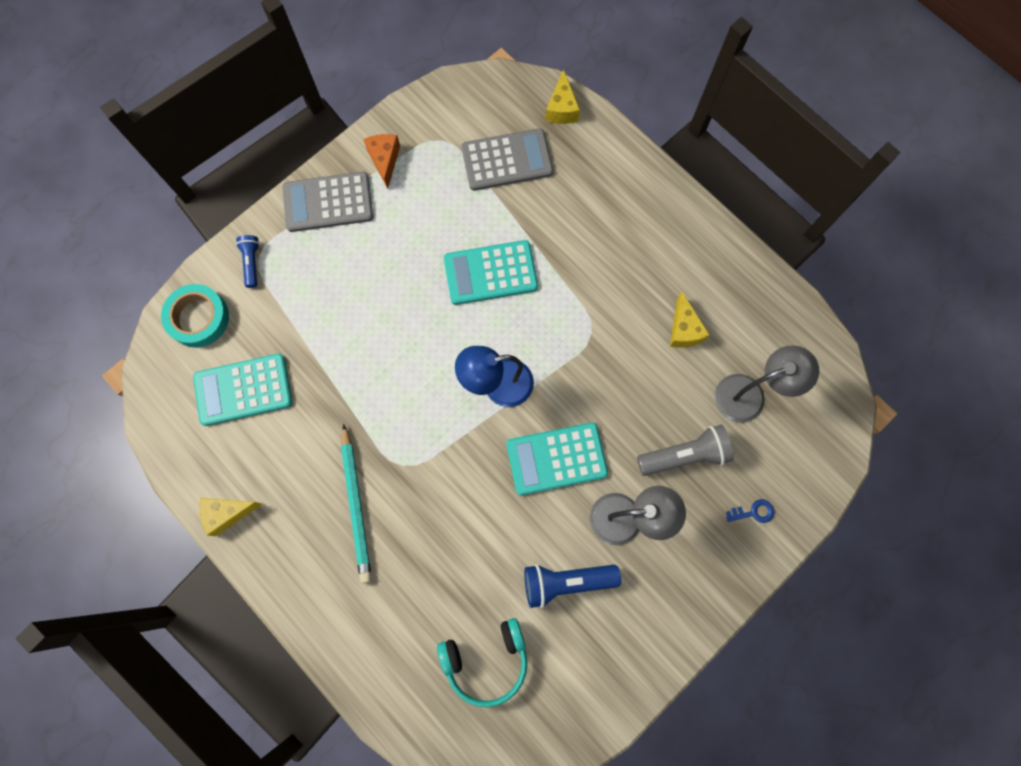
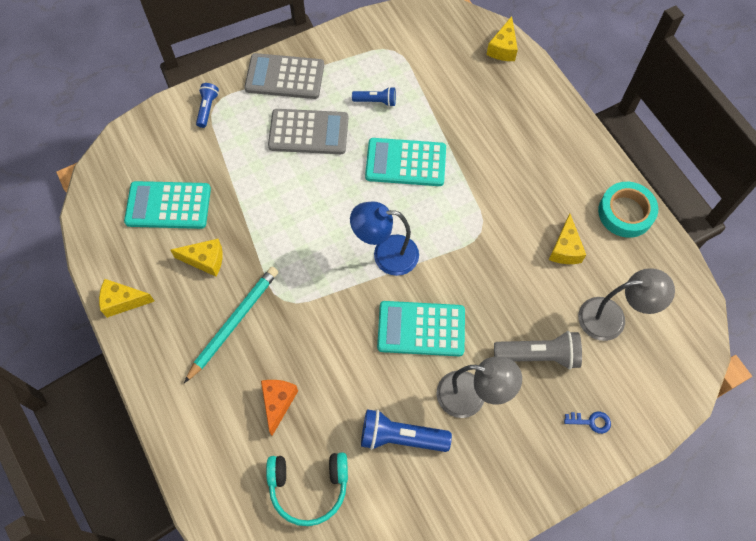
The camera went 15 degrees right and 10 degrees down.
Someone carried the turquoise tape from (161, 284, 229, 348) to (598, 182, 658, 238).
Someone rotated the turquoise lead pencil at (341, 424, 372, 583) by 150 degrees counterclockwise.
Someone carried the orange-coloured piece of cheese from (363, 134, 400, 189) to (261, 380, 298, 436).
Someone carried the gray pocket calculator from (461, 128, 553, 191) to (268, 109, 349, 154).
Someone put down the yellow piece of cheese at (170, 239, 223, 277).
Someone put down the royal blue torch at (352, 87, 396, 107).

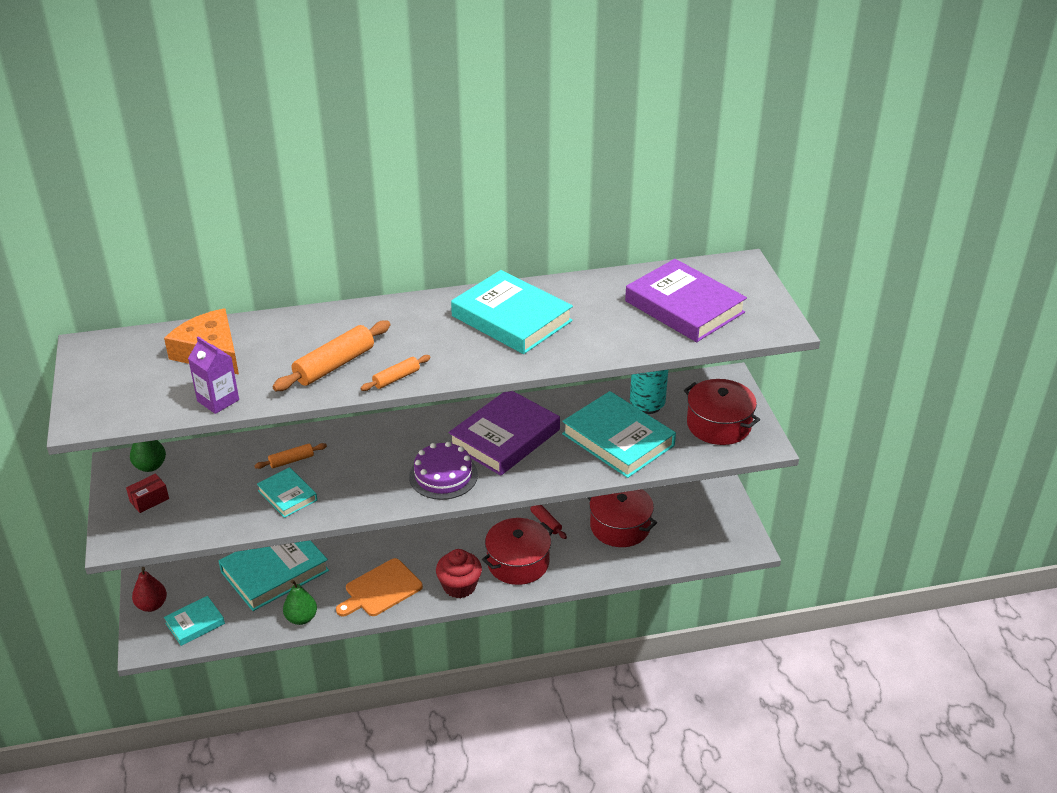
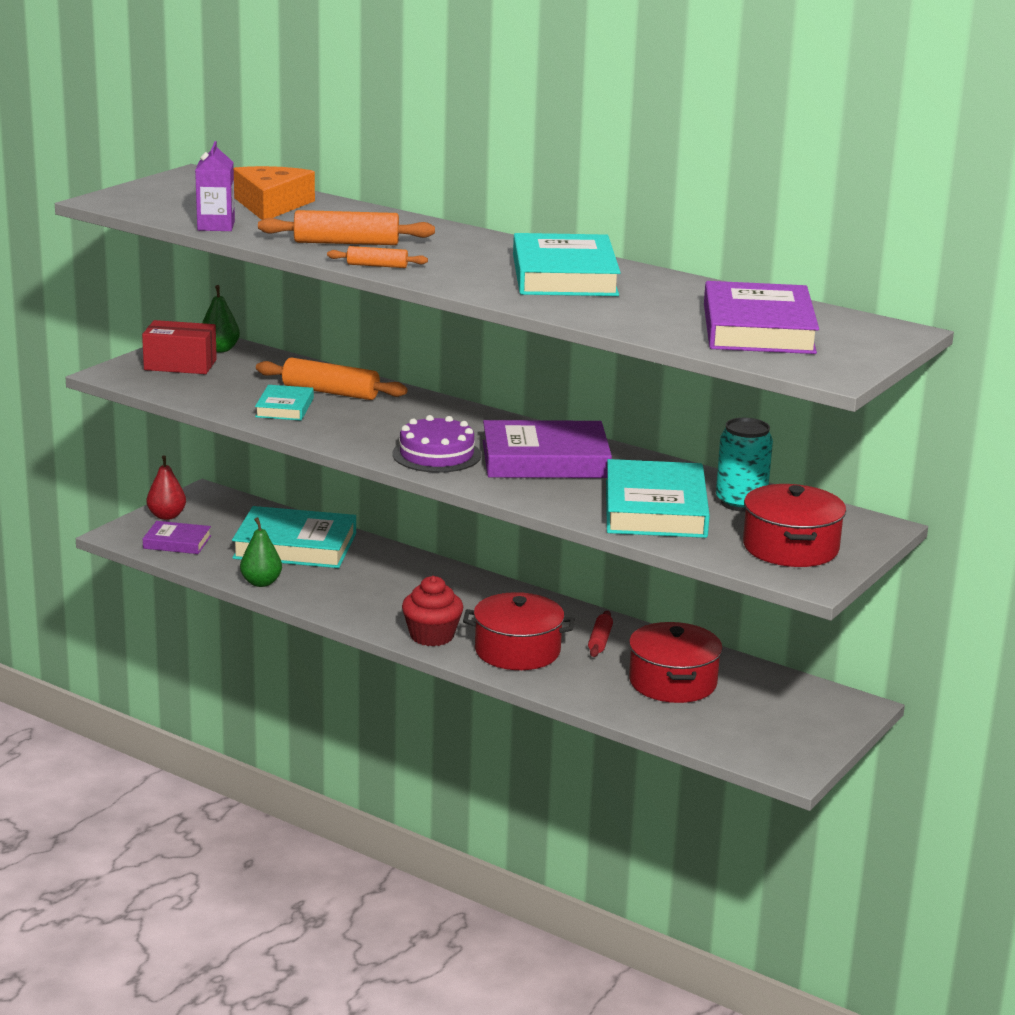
The camera went 45 degrees right and 15 degrees down.
Someone scaled the scarlet package at (126, 474, 169, 513) by 1.71.
Someone repainted the turquoise hardcover at (164, 596, 225, 646), which became the purple hardcover at (143, 521, 211, 554).
Someone scaled the orange-coloured rolling pin at (254, 443, 327, 469) by 1.80.
Someone took away the orange-coloured cutting board at (336, 558, 423, 617).

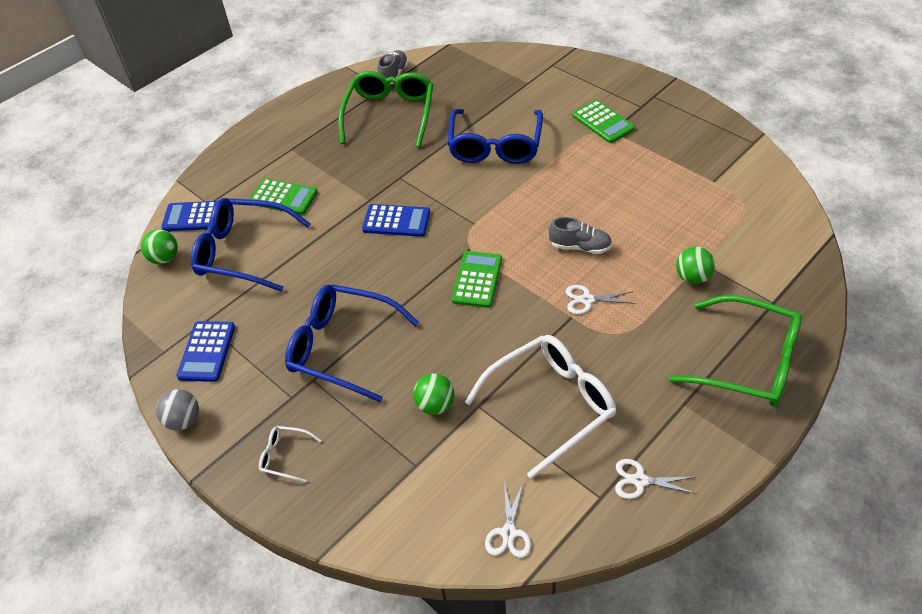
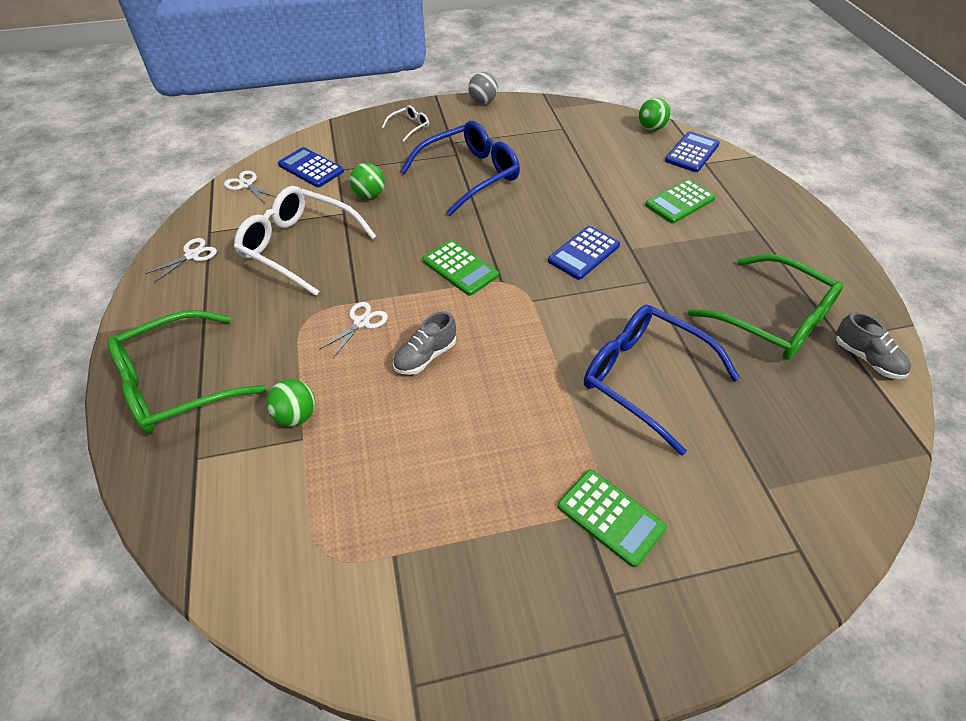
The camera went 120 degrees right and 0 degrees up.
Someone carried the royal blue pocket calculator from (176, 321, 235, 382) to (278, 147, 344, 188).
Someone took away the royal blue glasses at (191, 198, 311, 292).
Someone rotated the white glasses at (465, 335, 616, 479) by 120 degrees clockwise.
Someone rotated the leaf-green pocket calculator at (572, 100, 635, 143) by 135 degrees counterclockwise.

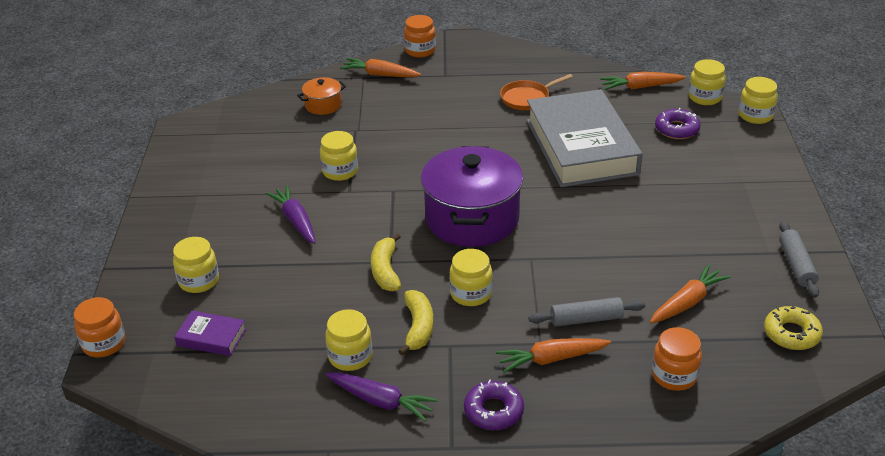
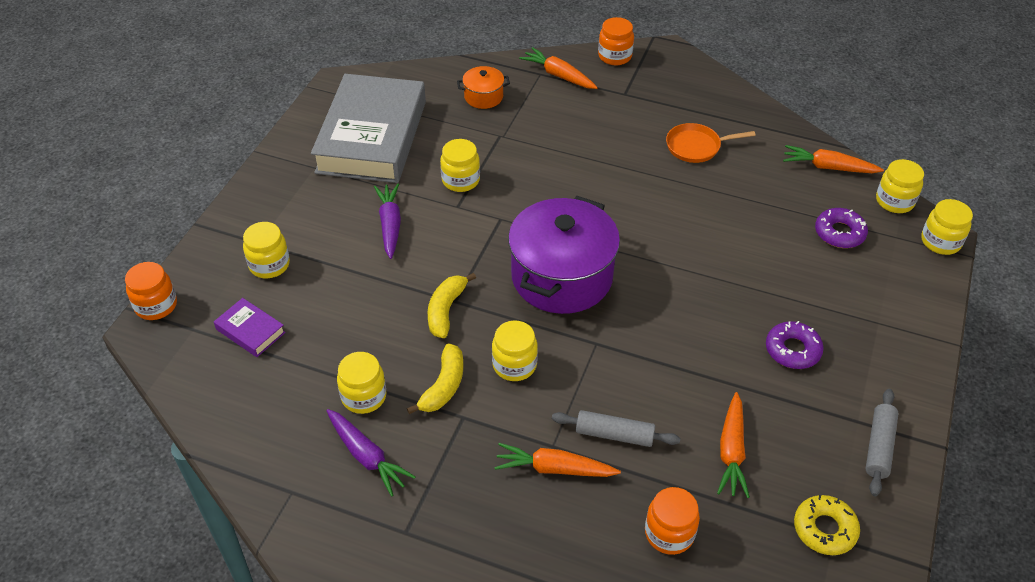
The camera went 20 degrees right and 10 degrees up.
Someone carried the purple doughnut from (464, 379, 524, 430) to (766, 321, 824, 369).
Someone carried the gray hardcover from (527, 89, 643, 187) to (311, 74, 426, 183).
Someone rotated the orange-coloured carrot at (650, 264, 731, 324) by 120 degrees clockwise.

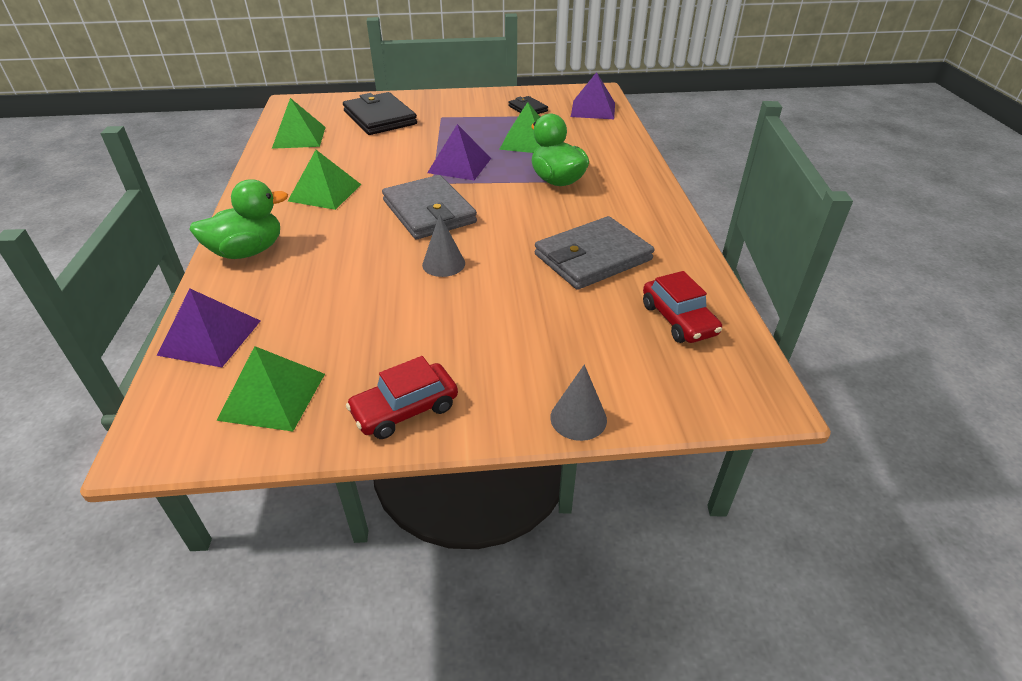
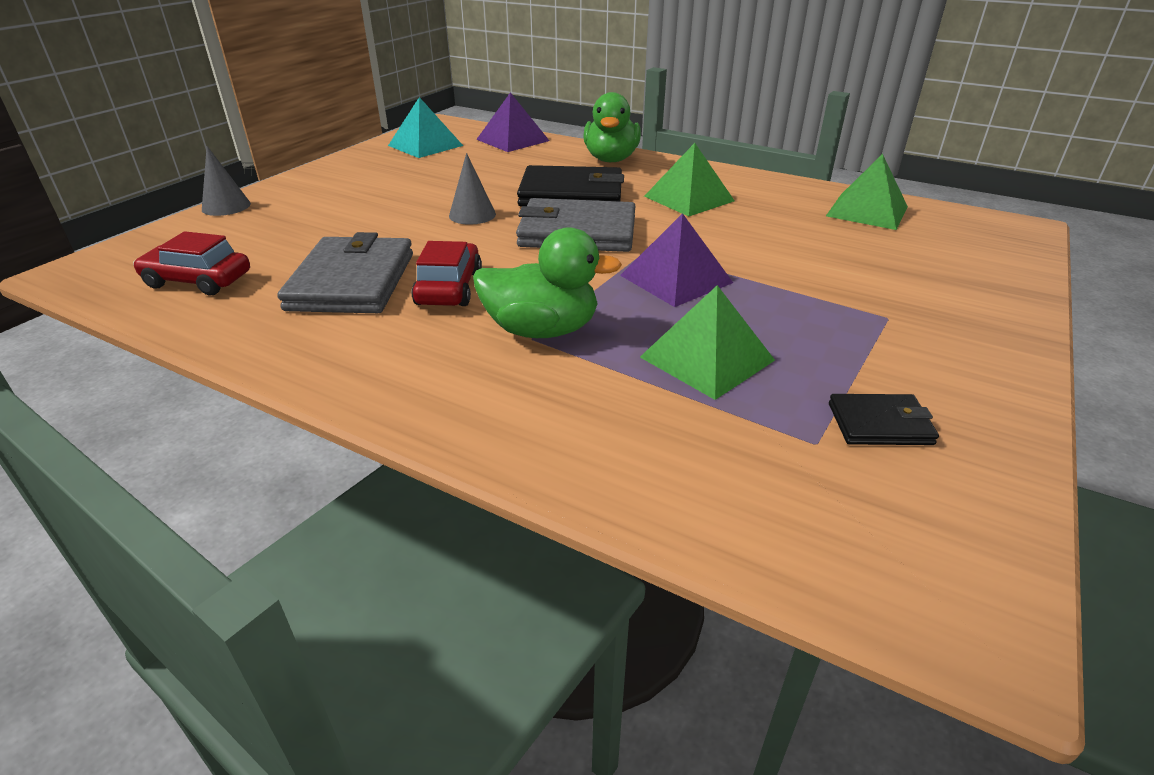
The camera went 125 degrees right and 5 degrees down.
Someone repainted the leaf-green pyramid at (216, 346, 325, 431), which became the turquoise pyramid at (388, 97, 463, 158).
Someone carried the jet-black billfold from (343, 92, 417, 135) to (517, 165, 624, 207).
Someone carried the scarlet automobile from (346, 356, 458, 439) to (412, 241, 482, 306).
Someone took away the purple pyramid at (571, 72, 615, 119).

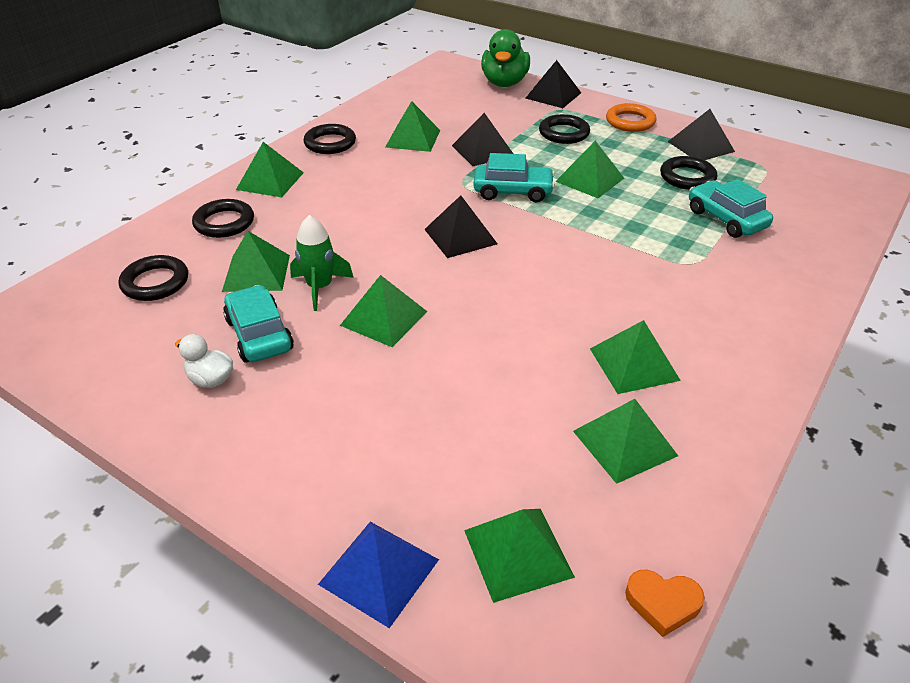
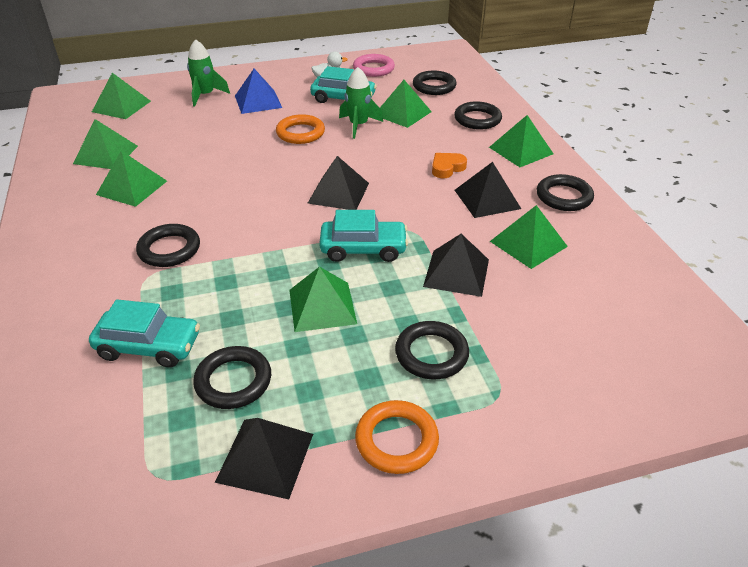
The camera went 130 degrees right and 0 degrees up.
Someone carried the royal blue pyramid from (318, 522, 439, 628) to (235, 69, 282, 114).
Someone swapped the leaf-green pyramid at (340, 275, 427, 347) for the orange-coloured torus at (276, 114, 325, 144).
Someone rotated the turquoise automobile at (473, 153, 555, 202) by 135 degrees counterclockwise.
Someone took away the leaf-green duck at (481, 29, 530, 87).
Someone carried the jet-black pyramid from (525, 60, 581, 108) to (455, 162, 521, 218).
Someone carried the orange-coloured heart from (625, 570, 705, 637) to (432, 153, 467, 178).
Someone put down the jet-black torus at (136, 224, 200, 267).
Someone put down the leaf-green spaceship at (187, 39, 230, 107).
Someone put down the rosy torus at (353, 54, 395, 77).

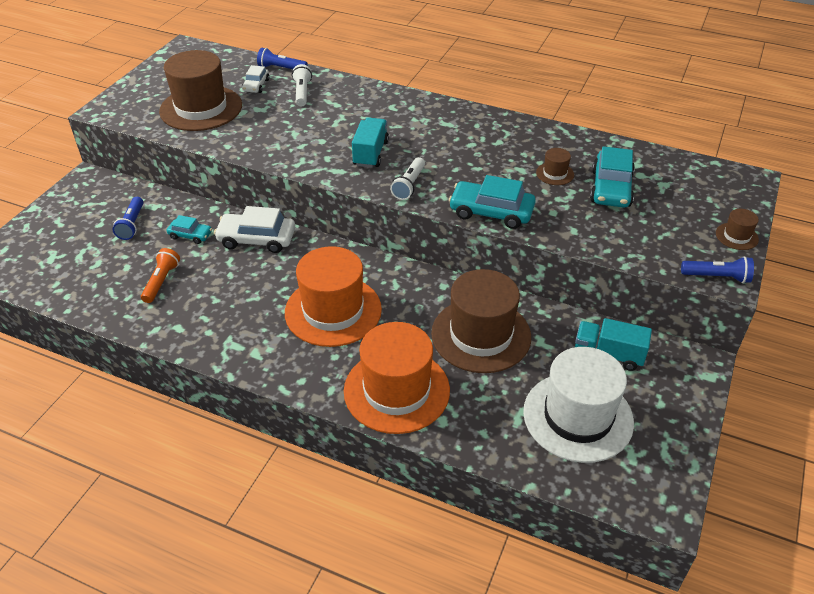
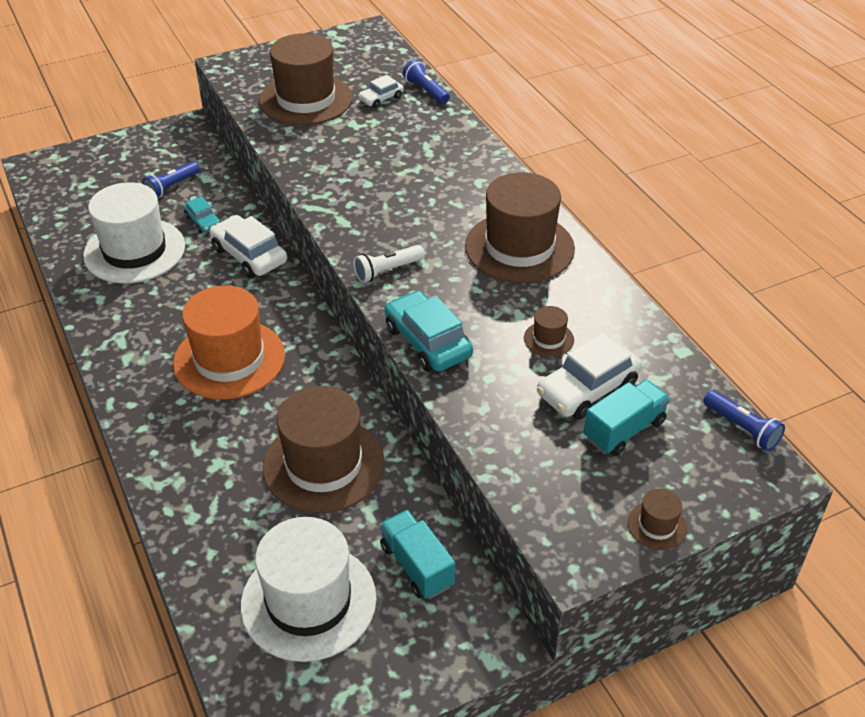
The camera went 40 degrees right and 0 degrees up.
Someone swapped the orange-coloured torch at (141, 248, 180, 303) for the white tall hat at (83, 182, 185, 283).
Someone took away the white torch at (292, 64, 312, 107).
Someone took away the orange-coloured tall hat at (344, 322, 450, 434).
Someone carried the turquoise toy truck from (352, 117, 389, 168) to (584, 380, 670, 456).
Someone repainted the turquoise automobile at (590, 146, 635, 208), which became the white automobile at (537, 333, 642, 420).
Someone carried the royal blue torch from (681, 256, 754, 283) to (703, 390, 785, 451).
Someone put down the dark brown tall hat at (465, 172, 575, 283).

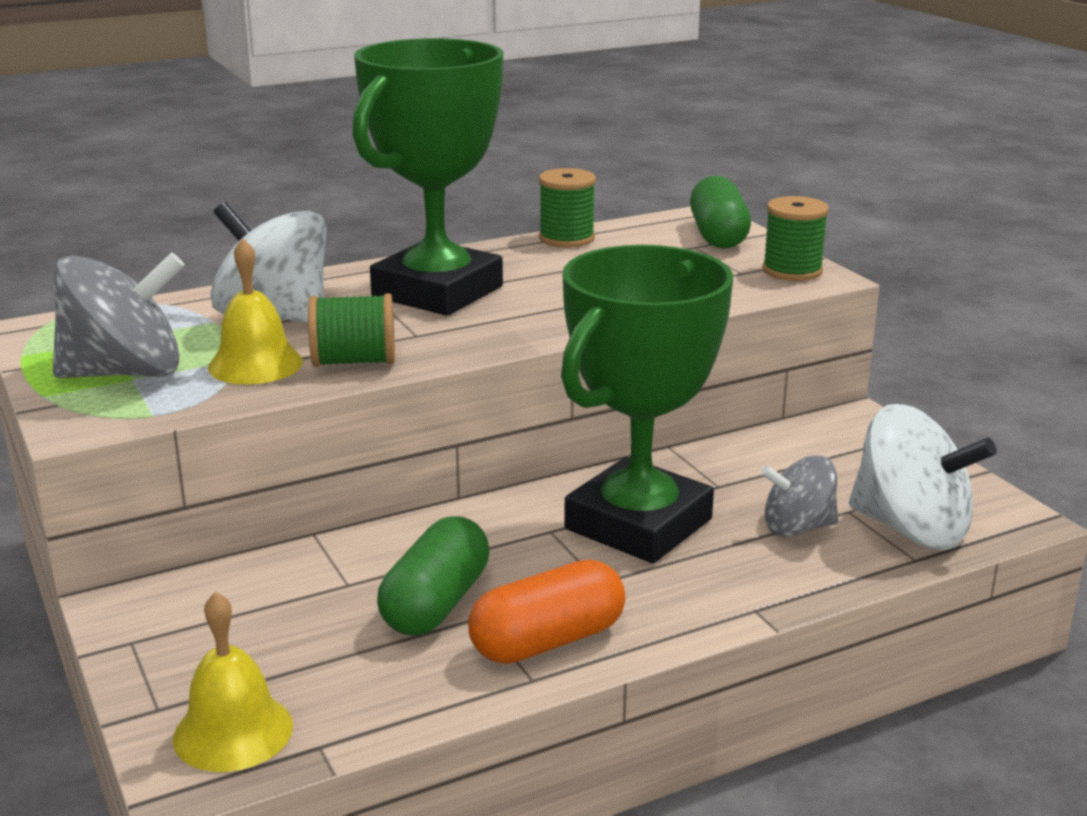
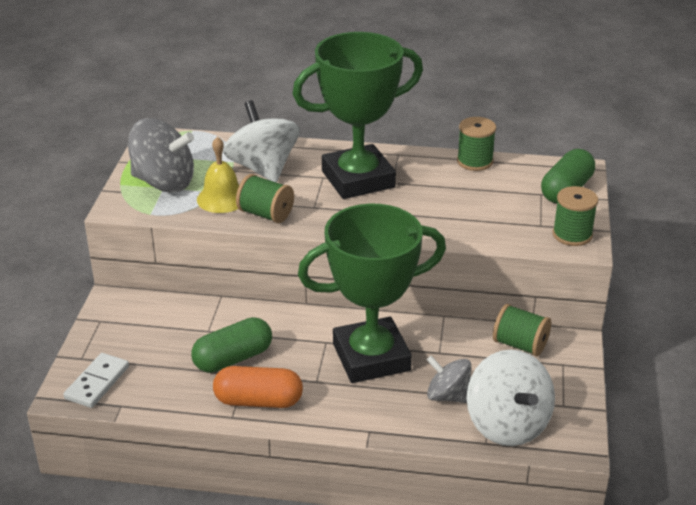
The camera went 35 degrees right and 10 degrees up.
Someone swapped the yellow bell at (173, 592, 293, 772) for the white domino piece at (63, 353, 129, 408).
Someone put down the leaf-green reel of thread at (493, 304, 551, 356).

